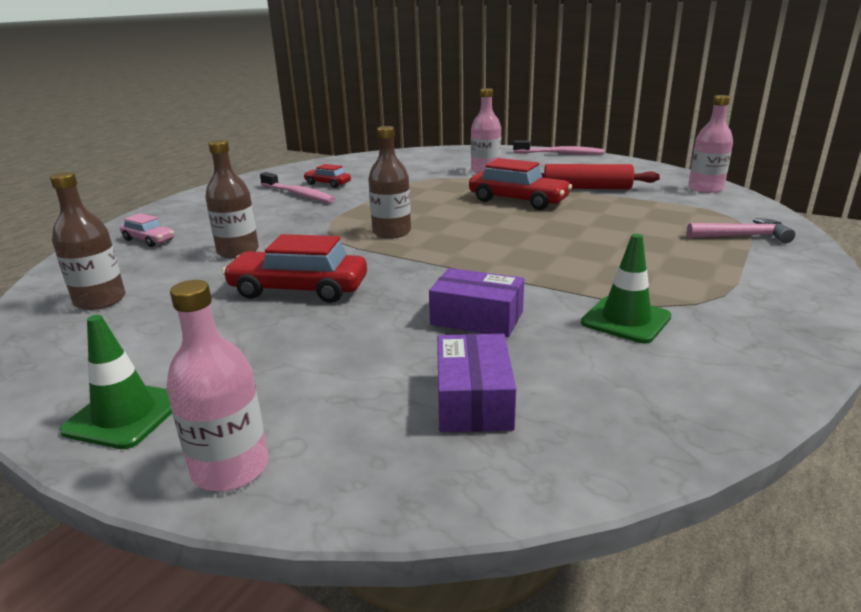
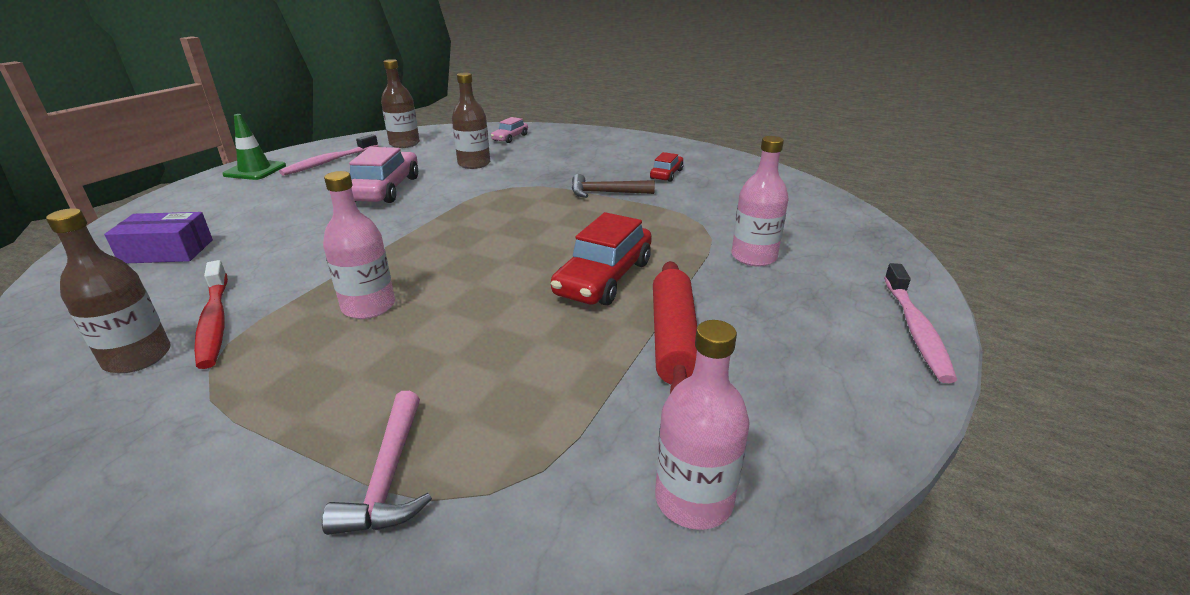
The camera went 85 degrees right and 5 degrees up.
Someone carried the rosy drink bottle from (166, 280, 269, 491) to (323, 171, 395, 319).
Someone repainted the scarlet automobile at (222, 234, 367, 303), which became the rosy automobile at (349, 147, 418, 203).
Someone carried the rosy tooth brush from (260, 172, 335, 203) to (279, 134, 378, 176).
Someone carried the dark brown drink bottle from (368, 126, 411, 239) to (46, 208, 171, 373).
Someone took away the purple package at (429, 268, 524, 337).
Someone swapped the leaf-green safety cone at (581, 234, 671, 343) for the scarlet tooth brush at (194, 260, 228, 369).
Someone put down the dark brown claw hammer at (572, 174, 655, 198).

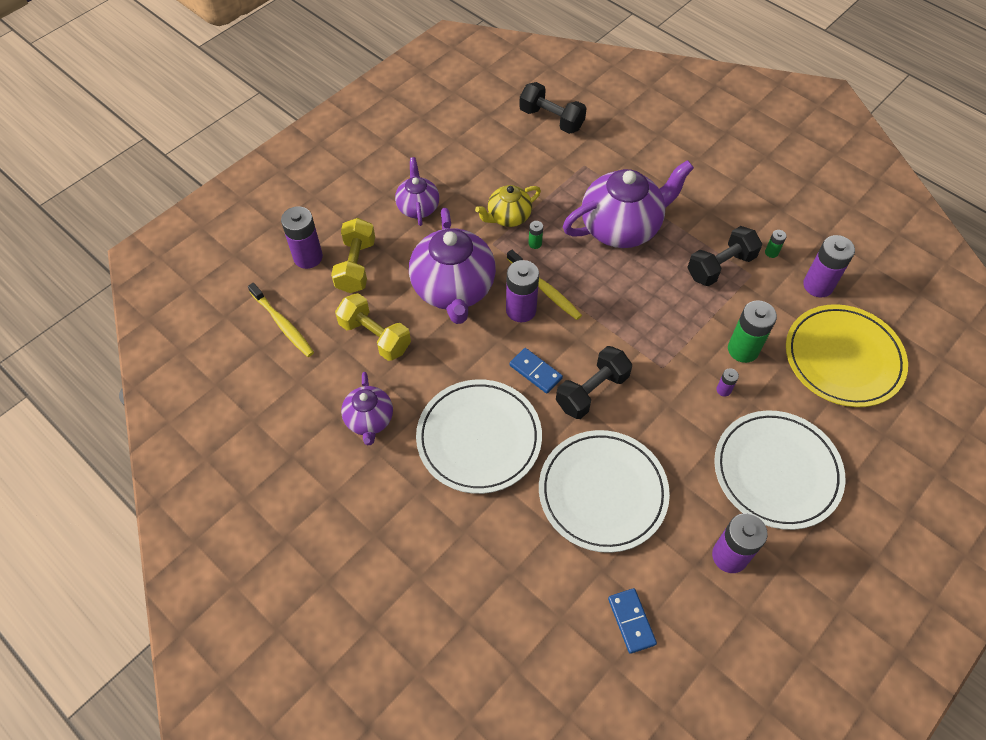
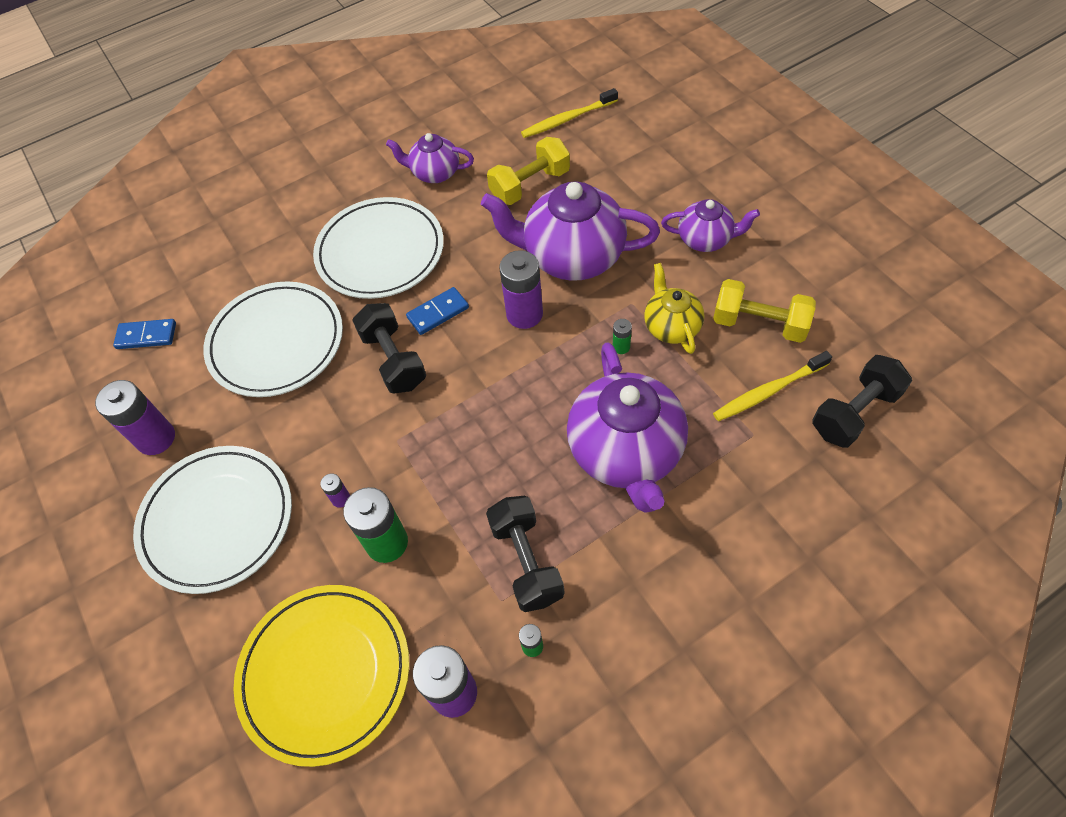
The camera went 110 degrees right and 0 degrees up.
Someone took away the purple power cell at (281, 206, 323, 269).
Someone carried the yellow hand weight from (331, 218, 375, 293) to (713, 279, 816, 343).
Someone carried the yellow tooth brush from (507, 250, 582, 320) to (713, 351, 832, 421).

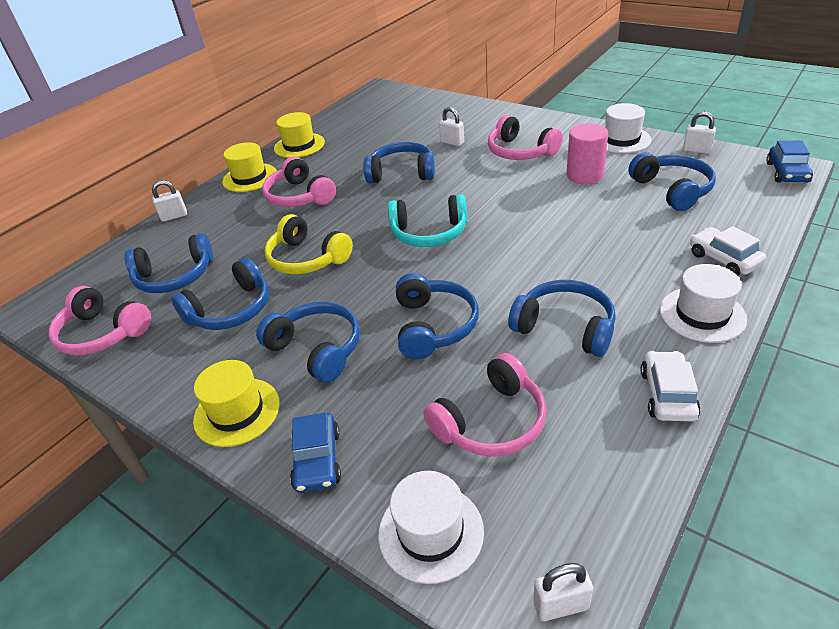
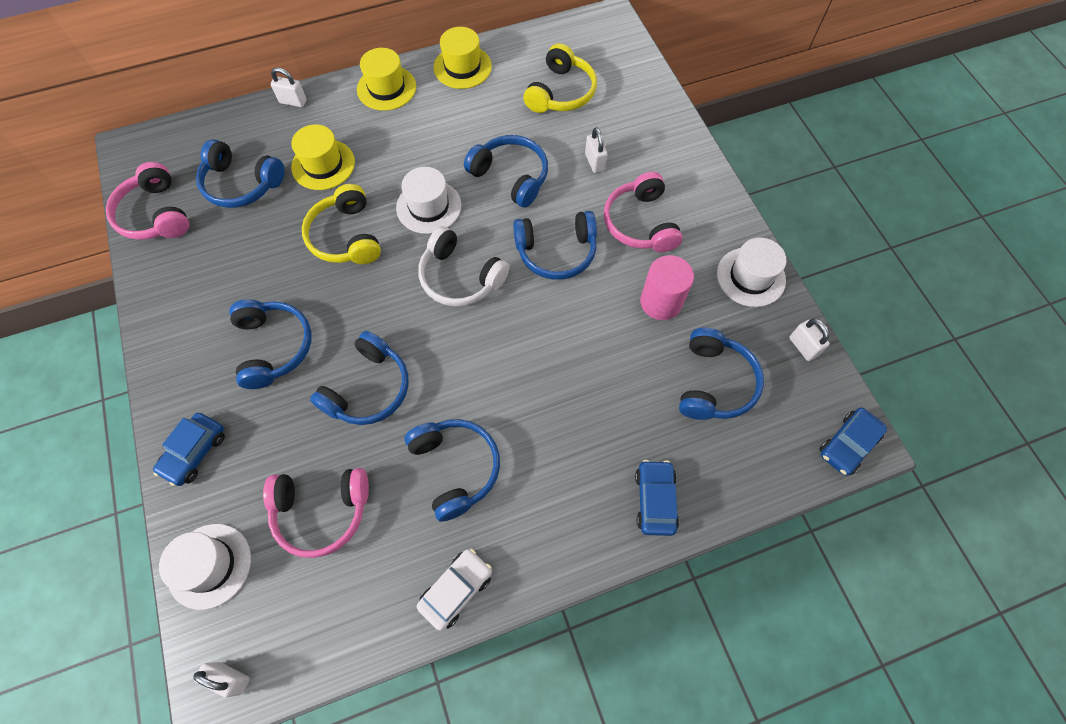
The camera went 30 degrees right and 25 degrees up.
Someone carried the royal blue over-ear headphones from (172, 257, 269, 330) to (513, 211, 597, 280).
Someone carried the yellow tall hat from (193, 360, 280, 447) to (291, 124, 355, 190).
Someone took away the rosy over-ear headphones at (262, 156, 336, 207).
Someone repainted the turquoise over-ear headphones at (388, 194, 467, 247), which became the white over-ear headphones at (418, 226, 509, 307).
Someone carried the white tall hat from (660, 264, 747, 343) to (396, 167, 462, 234).
Someone repainted the white automobile at (690, 226, 766, 276), which became the royal blue automobile at (635, 460, 679, 536).
Someone put down the yellow over-ear headphones at (523, 43, 597, 113).

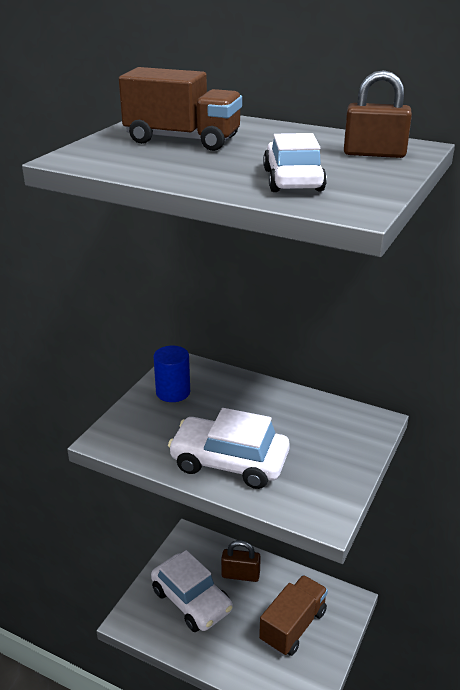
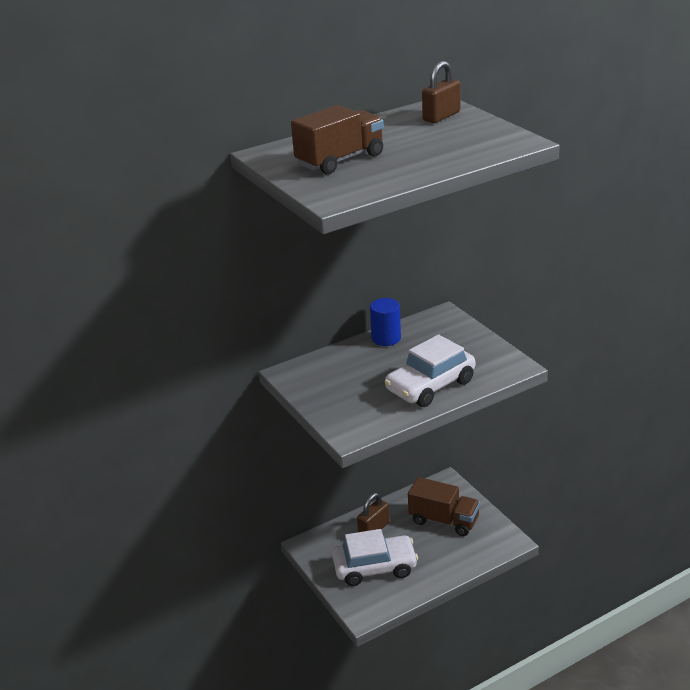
The camera went 55 degrees left and 0 degrees up.
Someone carried the royal blue solid cylinder from (153, 345, 190, 402) to (370, 298, 401, 346).
Someone rotated the dark brown toy truck at (259, 575, 328, 656) by 135 degrees clockwise.
Someone took away the white automobile at (263, 133, 327, 192).

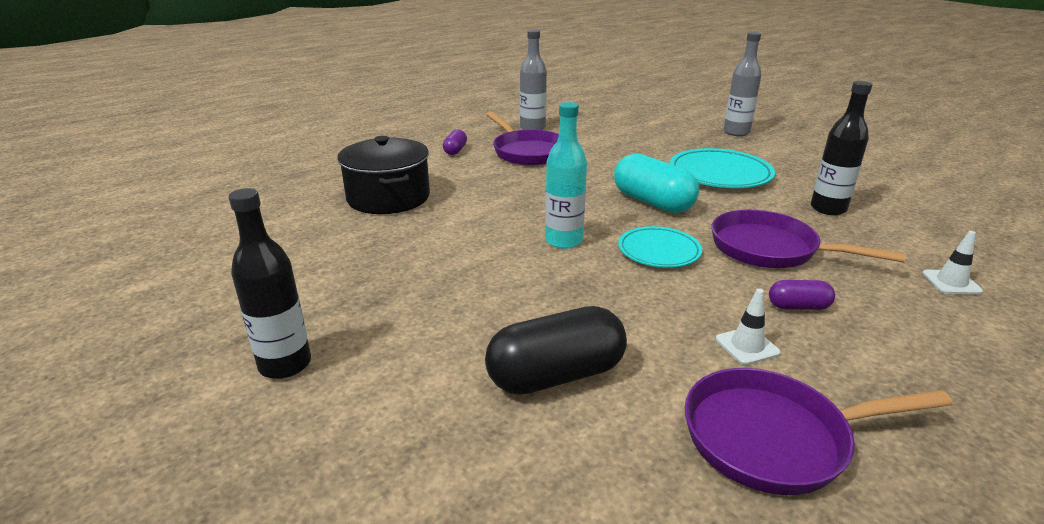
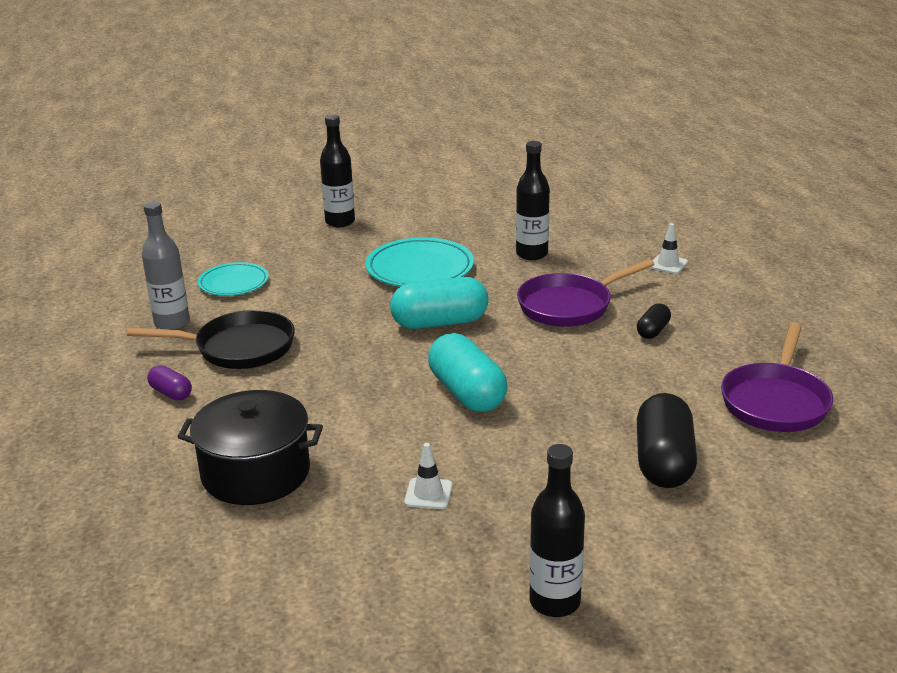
The camera went 60 degrees left and 0 degrees up.
Someone repainted the purple pan at (486, 112, 559, 166), which became the jet-black pan at (127, 310, 295, 369).
Someone swapped the turquoise drink bottle at (545, 102, 587, 249) for the turquoise capsule at (428, 333, 508, 412).
Someone carried the turquoise dinner plate from (618, 226, 702, 268) to (198, 262, 269, 296).
Someone carried the white safety cone from (716, 289, 780, 365) to (404, 443, 453, 509).
Someone repainted the gray drink bottle at (724, 32, 761, 136), which became the jet-black drink bottle at (320, 115, 355, 227).
Someone repainted the purple capsule at (769, 280, 835, 310), which became the jet-black capsule at (637, 303, 671, 339).

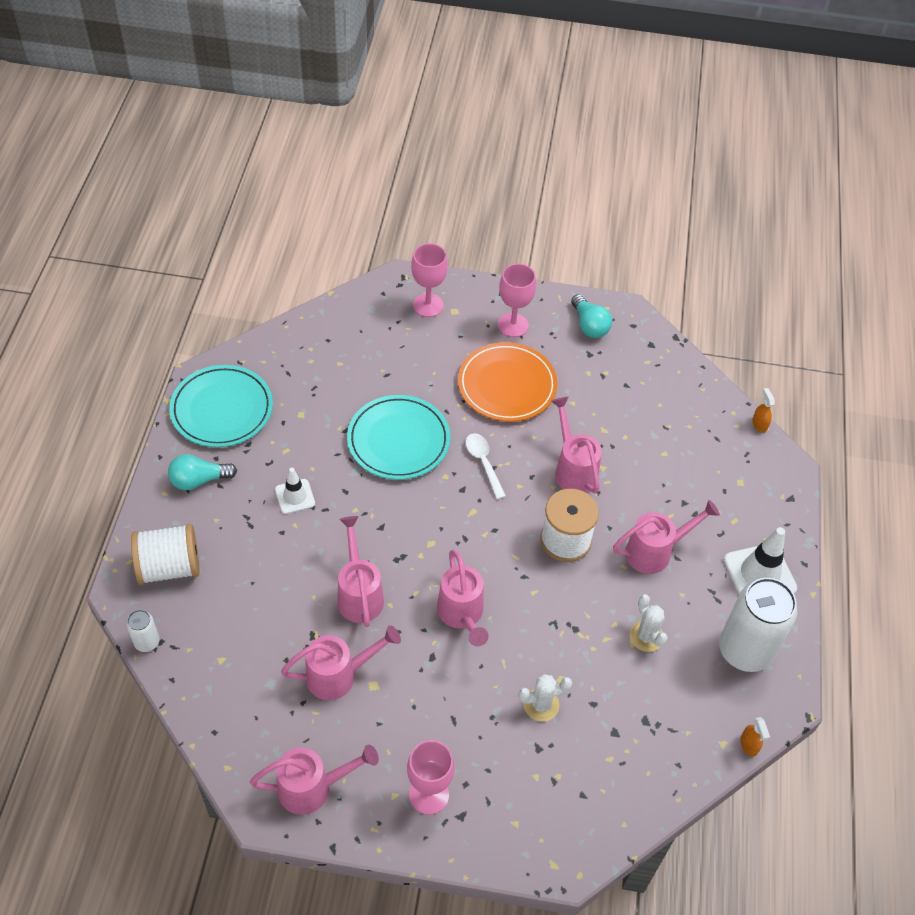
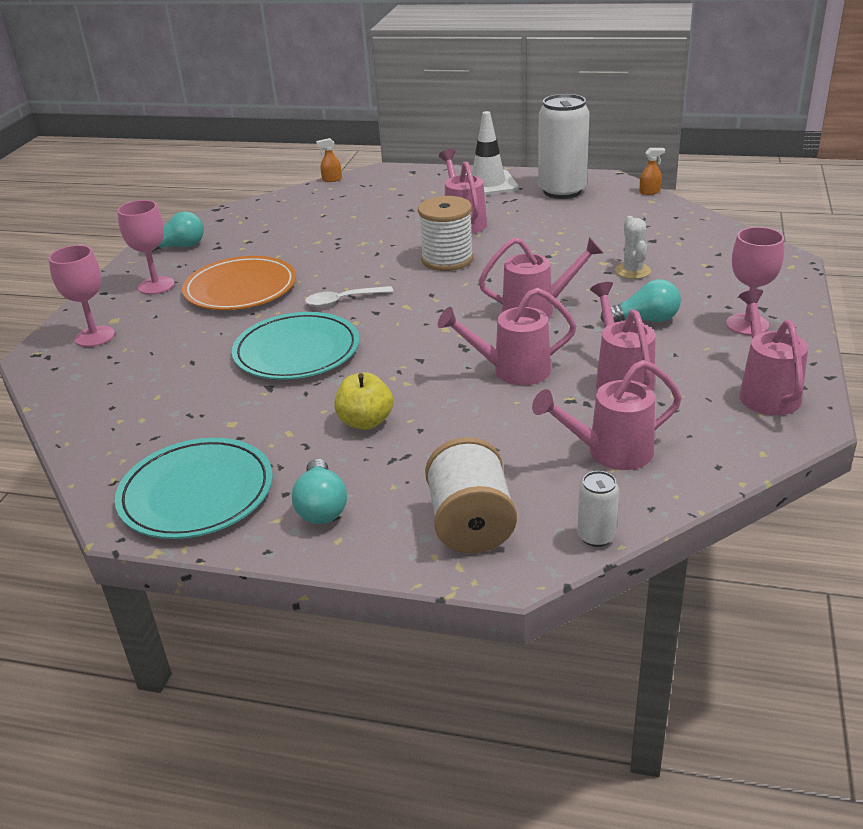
The camera went 80 degrees left and 20 degrees down.
Someone swapped the white safety cone at (275, 468, 315, 514) for the yellow apple fruit at (334, 372, 393, 430).
Someone carried the rosy sprinkling can from (551, 397, 602, 494) to (532, 360, 682, 470).
Someone took away the white prickly plant at (630, 594, 668, 652).
Someone put down the turquoise lightbulb at (600, 279, 681, 323).

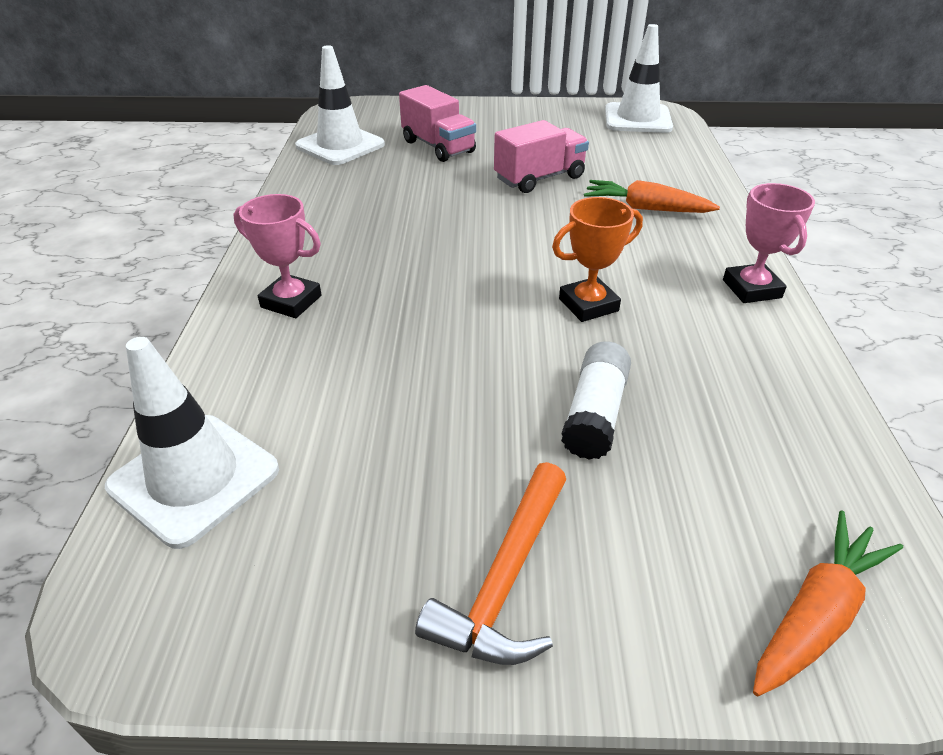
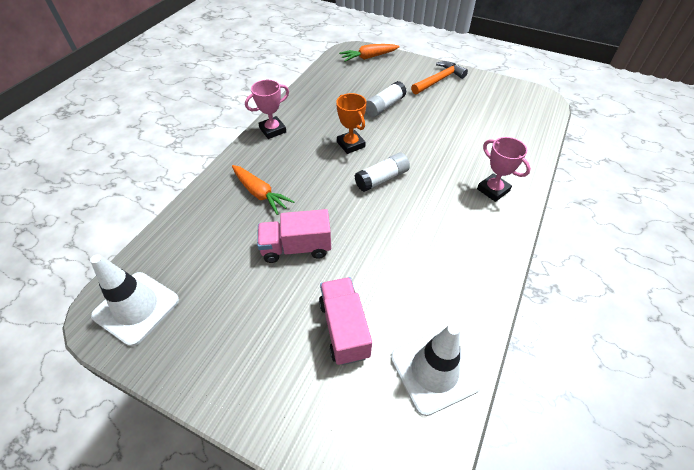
The camera went 155 degrees left and 10 degrees up.
Someone took away the white safety cone at (105, 337, 279, 549).
Someone rotated the orange-coloured trophy at (552, 197, 643, 322) by 60 degrees clockwise.
Someone rotated the rosy trophy at (723, 183, 815, 303) by 45 degrees clockwise.
Someone put down the white glue at (354, 152, 410, 192).

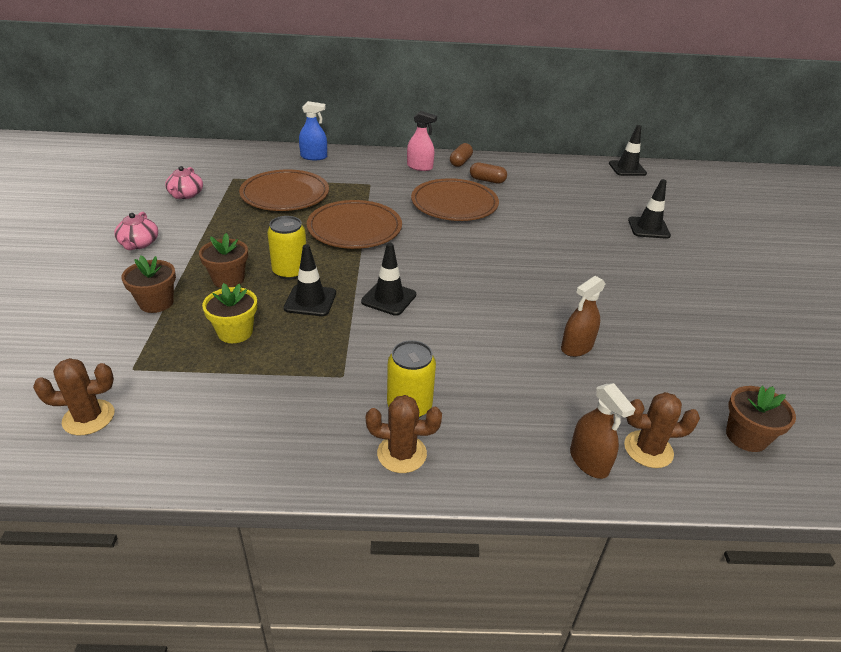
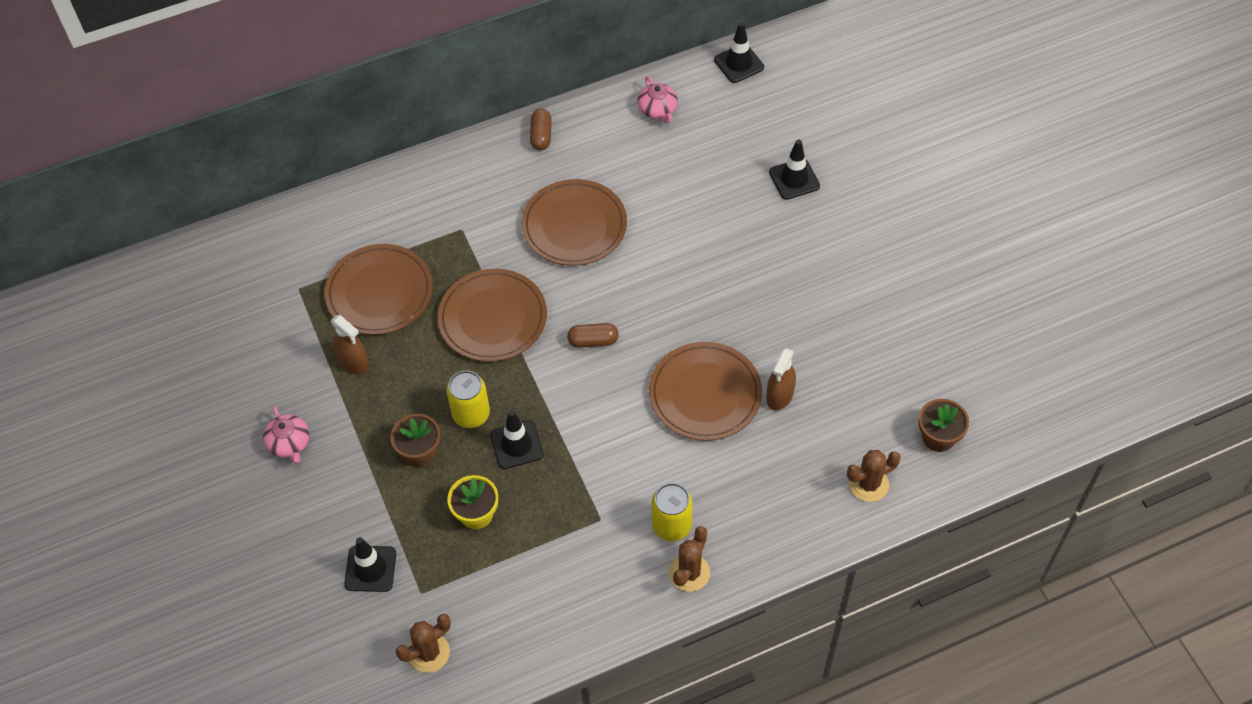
The camera went 20 degrees left and 20 degrees up.
Someone took away the dark brown plant pot at (121, 256, 176, 313).
Someone carried the rosy china teapot from (165, 166, 203, 199) to (638, 76, 678, 123).
Someone took away the royal blue spray bottle at (299, 101, 327, 160).
Someone carried the jet-black safety cone from (361, 243, 416, 316) to (344, 537, 396, 592).
Someone rotated the dark brown prickly plant at (366, 395, 442, 473) by 45 degrees counterclockwise.
Someone took away the rosy spray bottle at (407, 111, 437, 171).
Someone carried the dark brown capsule from (470, 162, 507, 184) to (567, 323, 619, 348).
Someone carried the dark brown spray bottle from (570, 383, 635, 479) to (331, 315, 369, 374).
Someone put down the dark brown dinner plate at (649, 342, 762, 441).

